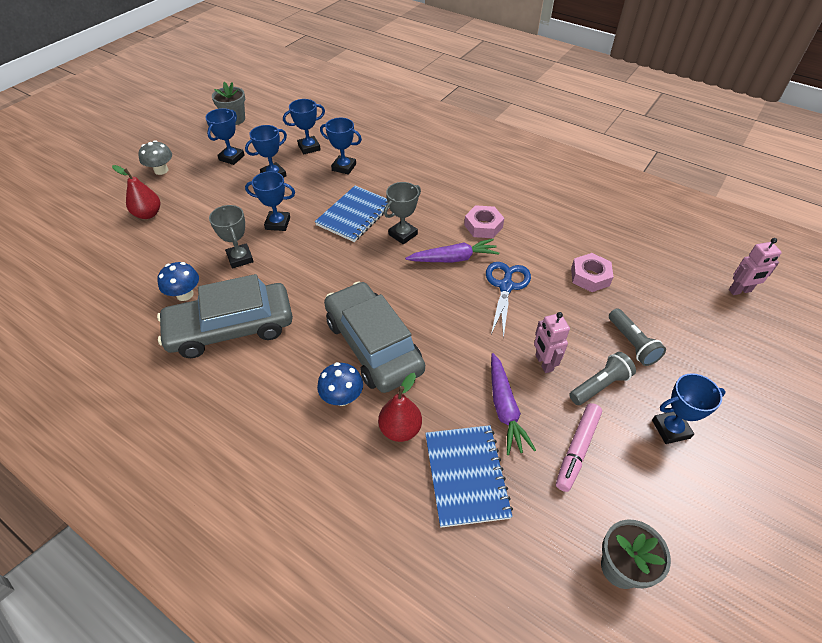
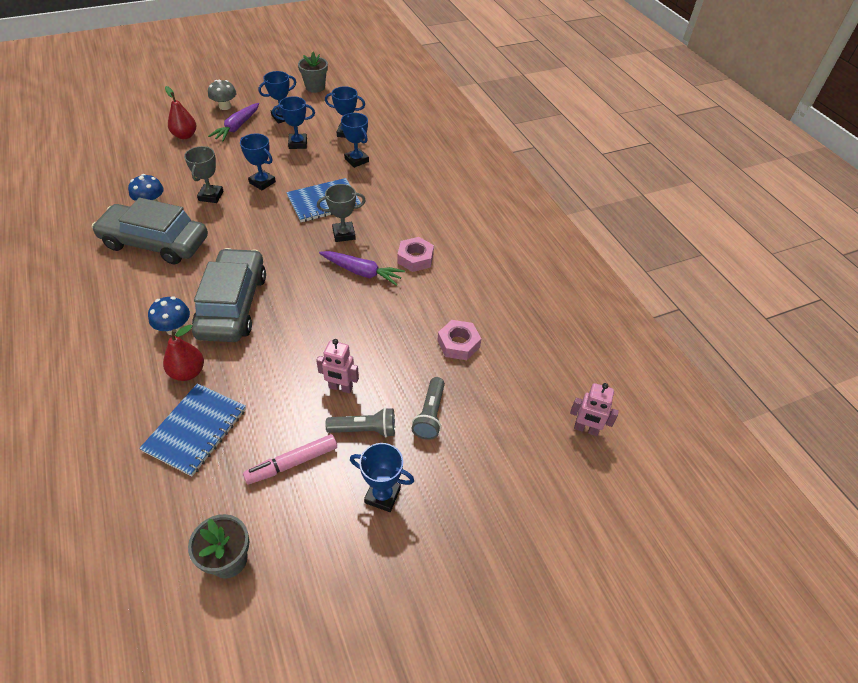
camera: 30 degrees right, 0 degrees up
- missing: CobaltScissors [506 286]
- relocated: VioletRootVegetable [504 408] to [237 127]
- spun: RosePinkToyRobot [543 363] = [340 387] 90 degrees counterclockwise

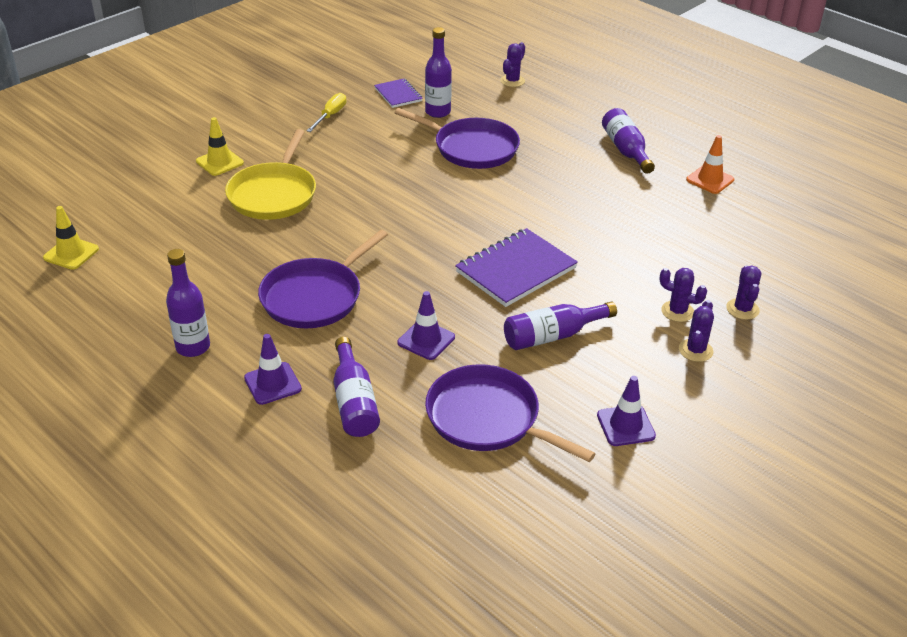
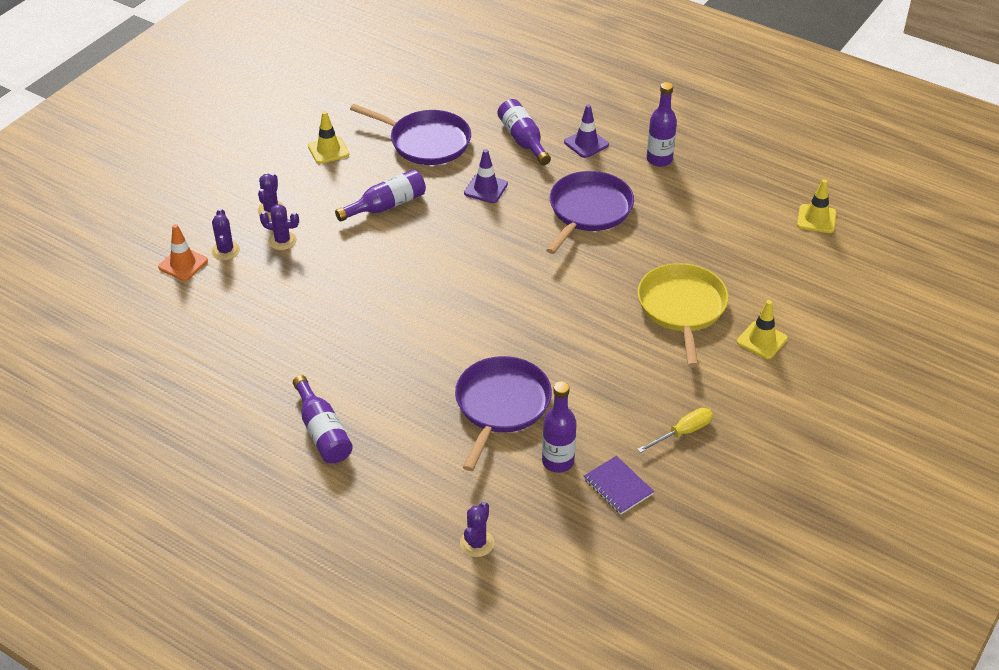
camera: 170 degrees right, 5 degrees up
- spun: YellowScrewdriver [330 116] = [683 432] 135 degrees counterclockwise
- spun: VioletFryingPan [472 148] = [501 406] 90 degrees clockwise
- missing: VioletNotepad [515 270]
- colour: VioletRoadCone [625 425] to YellowRoadCone [328 150]
- relocated: OrangeColouredRoadCone [710 180] to [183 264]

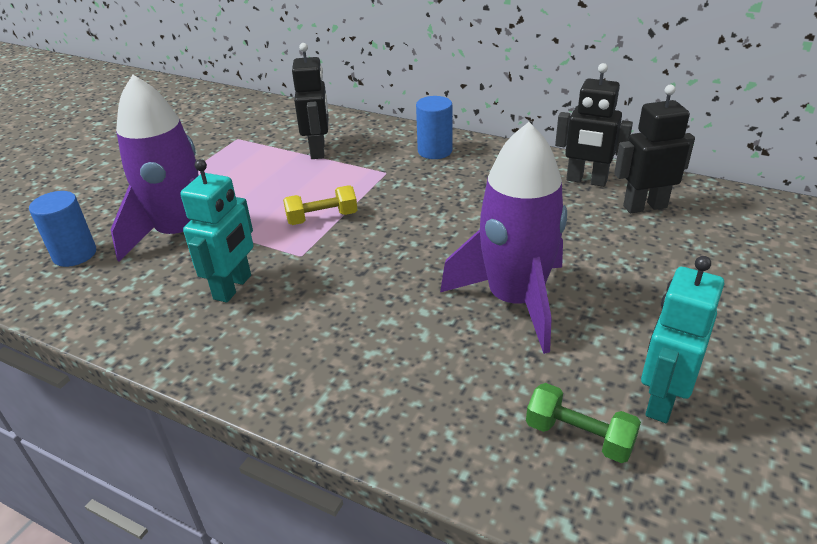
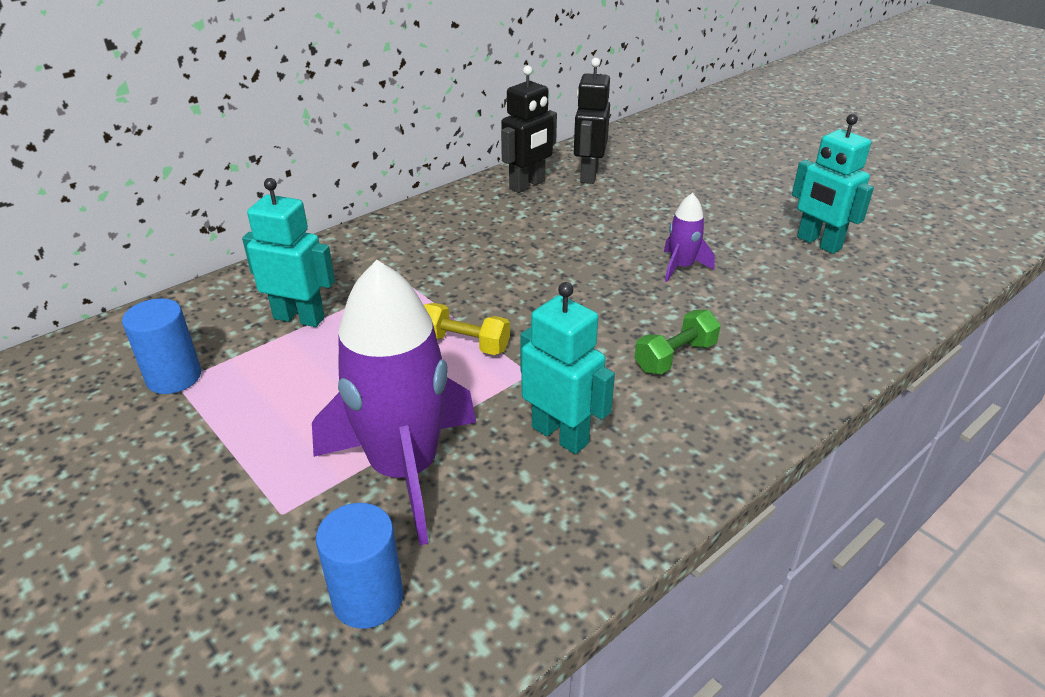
camera: 70 degrees left, 0 degrees up
- spun: YellowHandWeight [322 218] = [464 344] 75 degrees counterclockwise
- colour: BlackToyRobot [318 150] to TealToyRobot [299 318]
- relocated: CobaltCylinder [434 151] to [174 377]
- size: VioletRocket [515 301] = [681 267] x0.46
- relocated: EmeraldHandWeight [579 436] to [675 357]

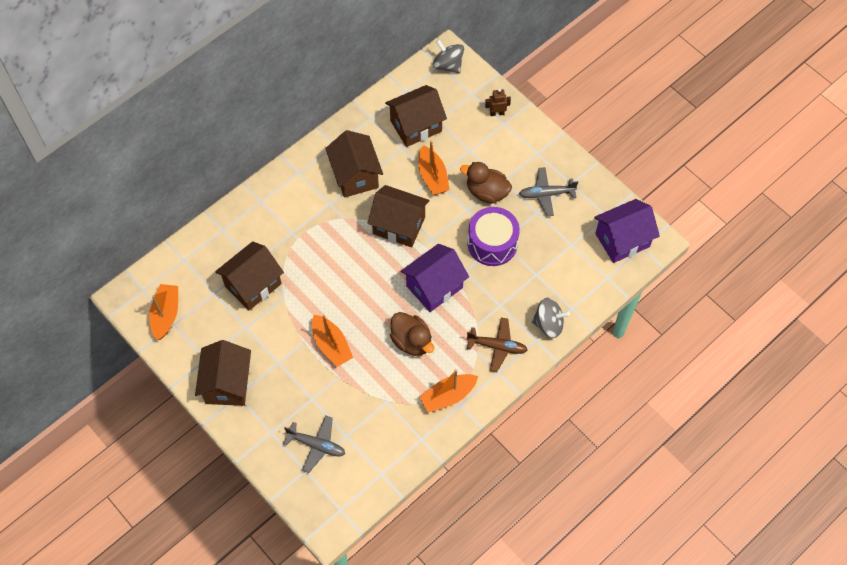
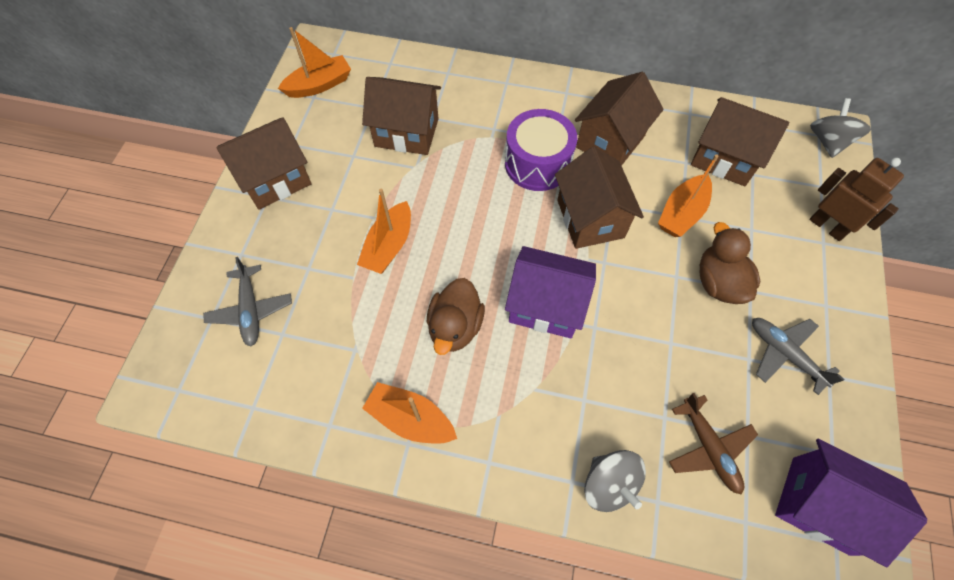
camera: 55 degrees right, 0 degrees up
- relocated: BrownToyPlane [497 346] to [709 448]
- relocated: VioletToyDrum [492 243] to [537 163]
- size: BrownToyRobot [497 113] = [827 226] x1.70

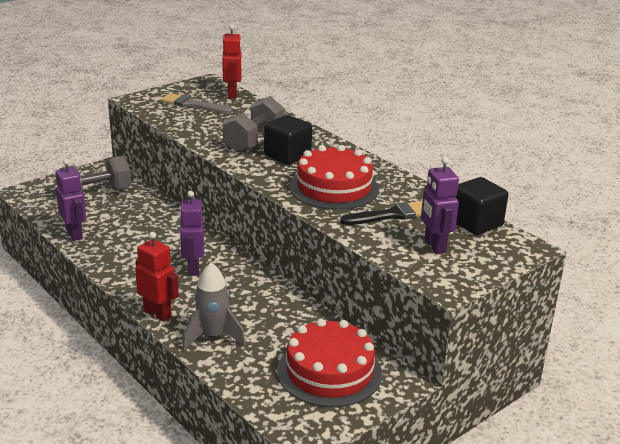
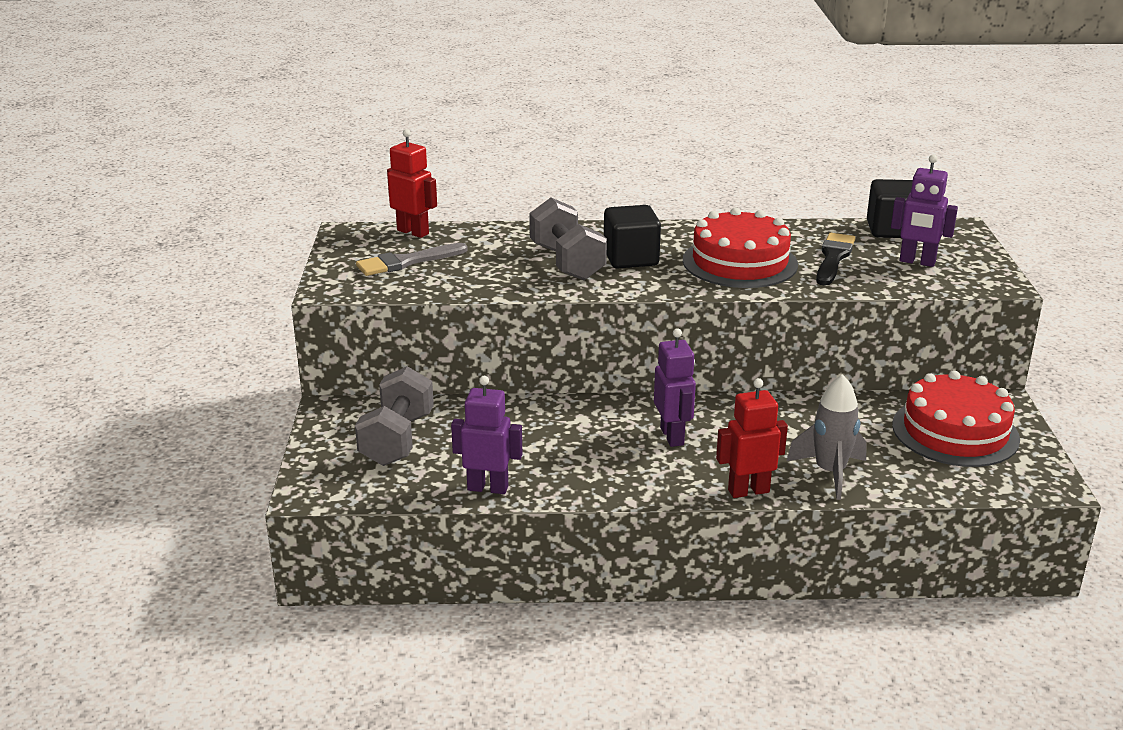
camera: 50 degrees left, 0 degrees up
- spun: VioletToyRobot [193 268] = [672 436] 135 degrees counterclockwise

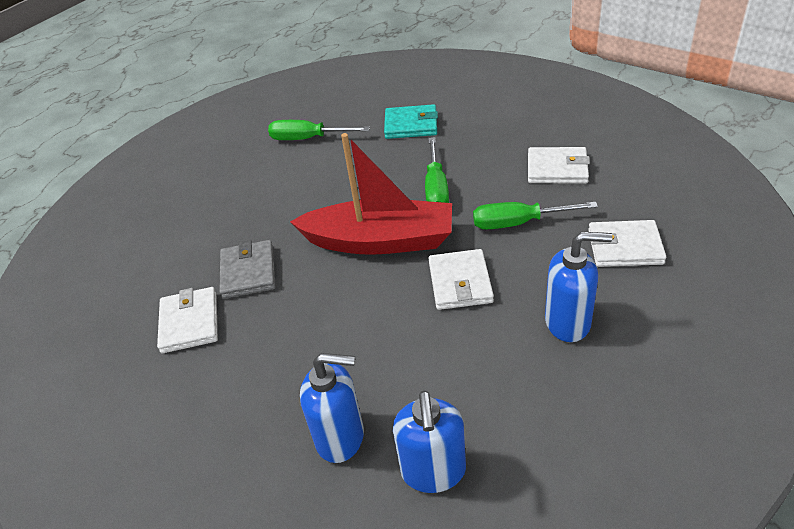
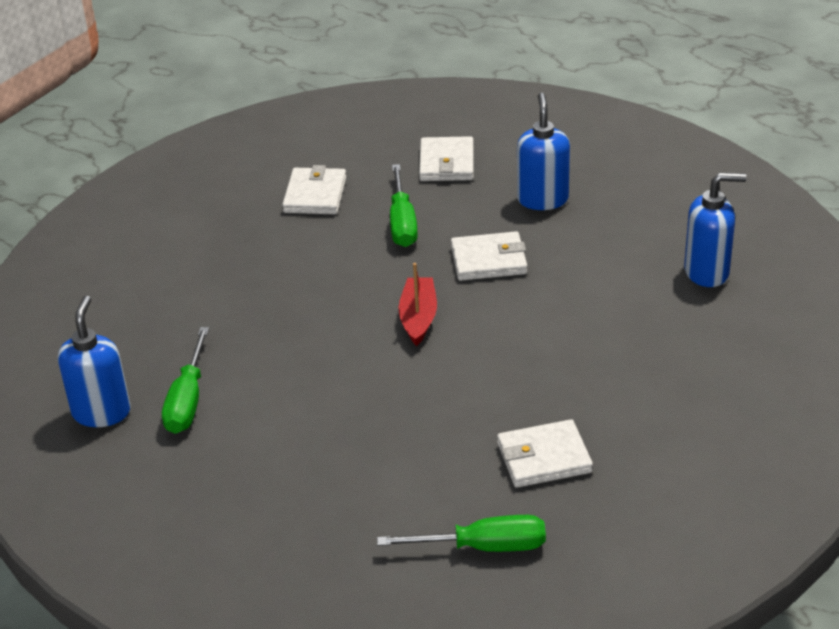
camera: 95 degrees left, 5 degrees down
- missing: GrayWallet [248 272]
- size: ScarletToyBoat [380 241] = [418 318] x0.51
- relocated: CobaltSoapDispenser [340 437] to [101 412]
- missing: TealWallet [411 125]
- relocated: EmeraldScrewdriver [436 189] to [483 547]

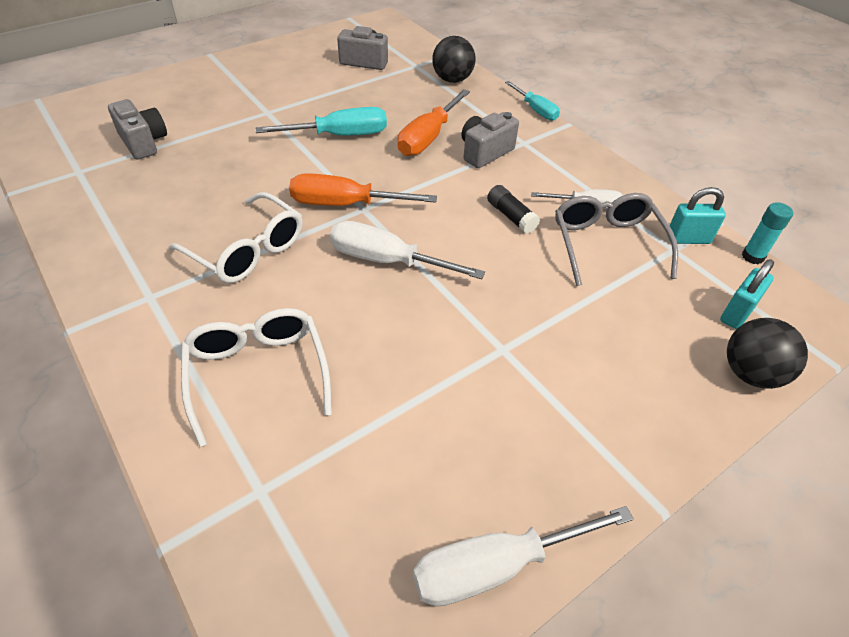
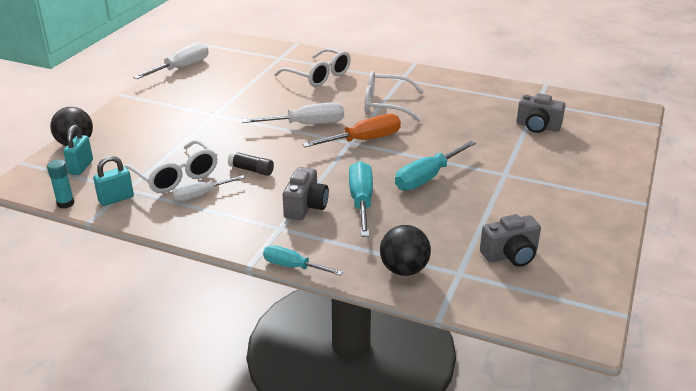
camera: 150 degrees right, 15 degrees down
- colour: OrangeColouredScrewdriver [428 137] to TealScrewdriver [361 202]
- colour: GrayGlasses [606 244] to PureWhiteGlasses [176 176]

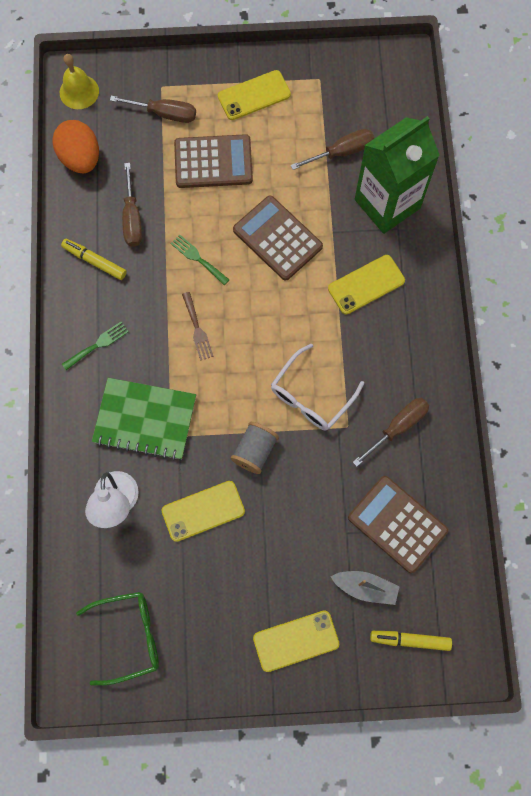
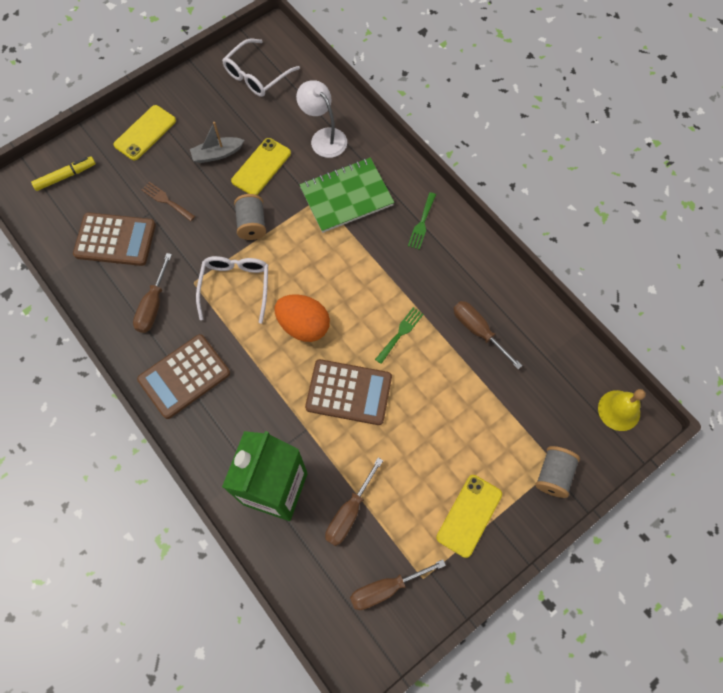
camera: 145 degrees right, 5 degrees down
- relocated: OrangeColouredEggShape [80 158] to [304 325]
- missing: YellowFeltPen [95 261]
- colour: EmeraldGlasses [129 636] to PureWhiteGlasses [256 75]
- relocated: BrownScrewdriver [164 113] to [386 588]
- spun: EmeraldFork [197 258] = [400 333] 60 degrees counterclockwise
- relocated: BrownCalculator [213 162] to [184 376]
- relocated: BrownFork [197 329] to [166 201]
- missing: YellowSmartphone [366 284]
- relocated: GrayToyBoat [365 587] to [217 154]
- appeared: GrayReelOfThread [553 475]

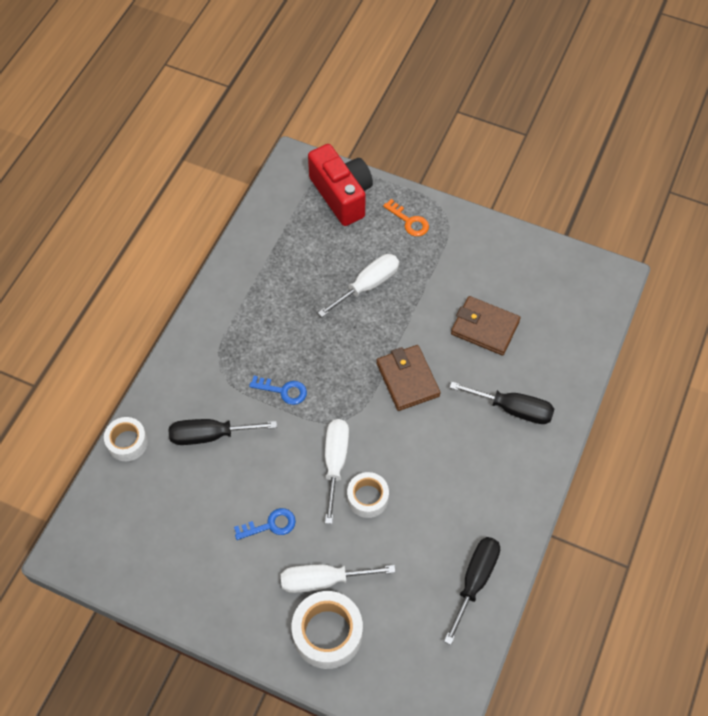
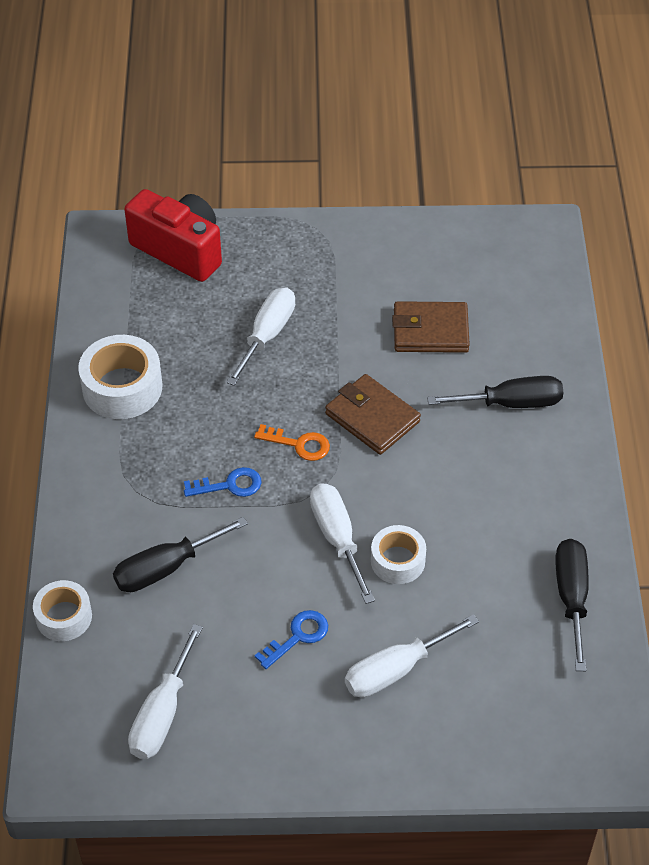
camera: 25 degrees left, 10 degrees down
- relocated: PureWhiteRollOfTape [327 633] to [122 387]
- relocated: OrangeColouredKey [409 221] to [299 444]
- appeared: PureWhiteScrewdriver [162 714]

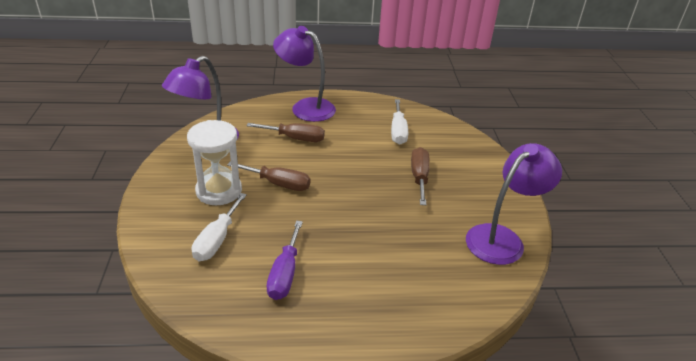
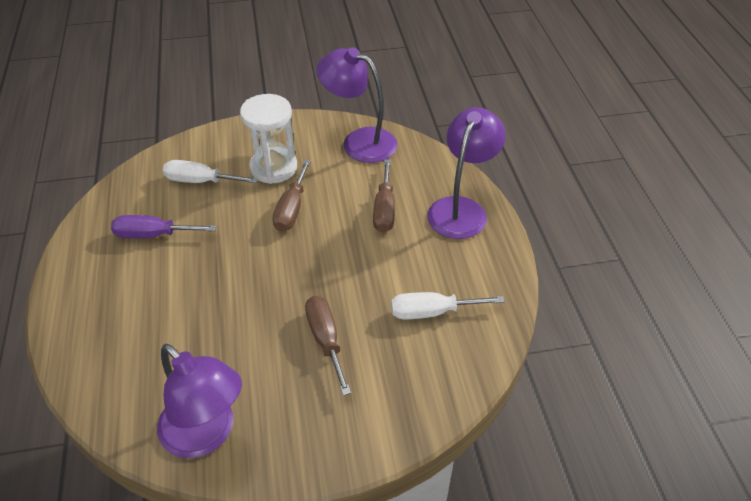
camera: 85 degrees right, 10 degrees up
- spun: BrownScrewdriver [419 177] = [326 340] 105 degrees counterclockwise

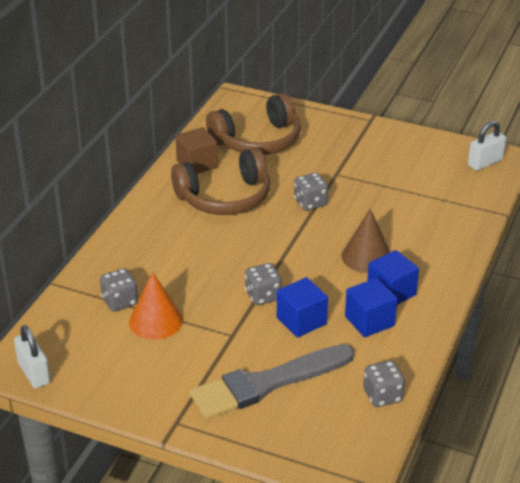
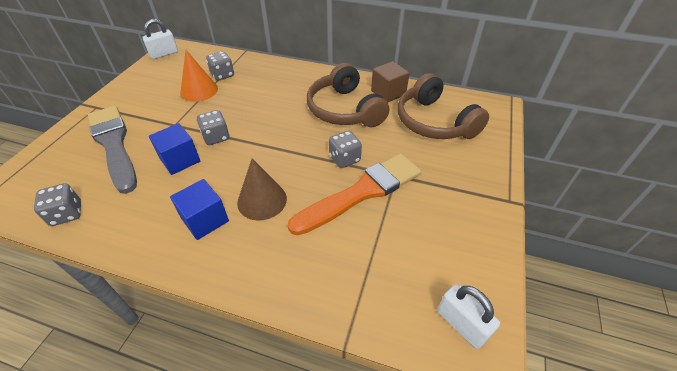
camera: 85 degrees right, 10 degrees up
- missing: CobaltSolidCube [369 321]
- appeared: OrangeColouredPaintbrush [362 192]

